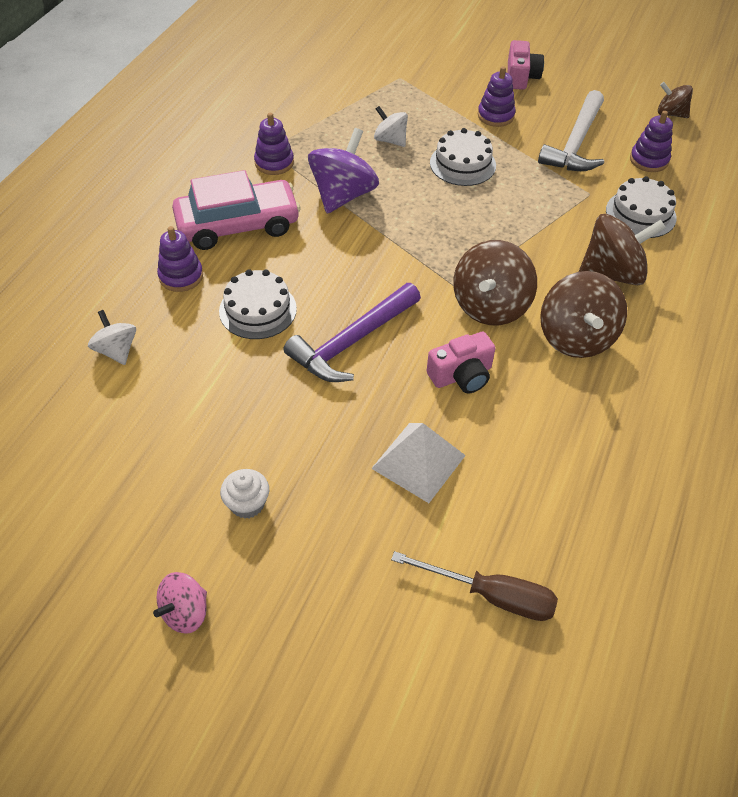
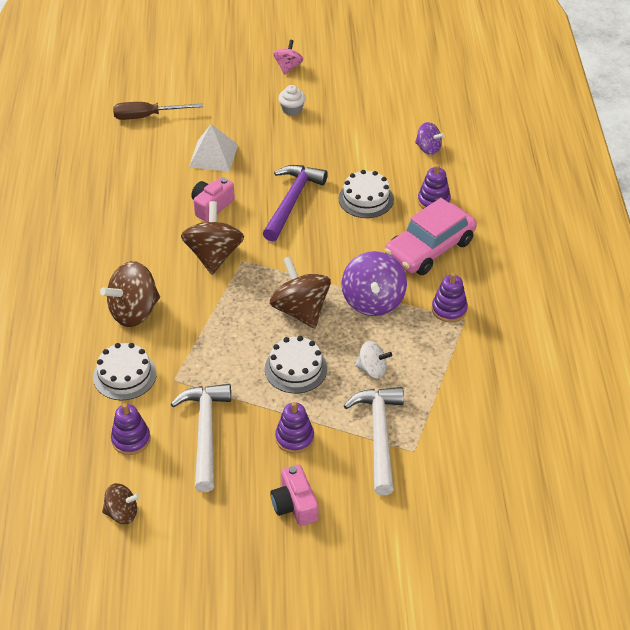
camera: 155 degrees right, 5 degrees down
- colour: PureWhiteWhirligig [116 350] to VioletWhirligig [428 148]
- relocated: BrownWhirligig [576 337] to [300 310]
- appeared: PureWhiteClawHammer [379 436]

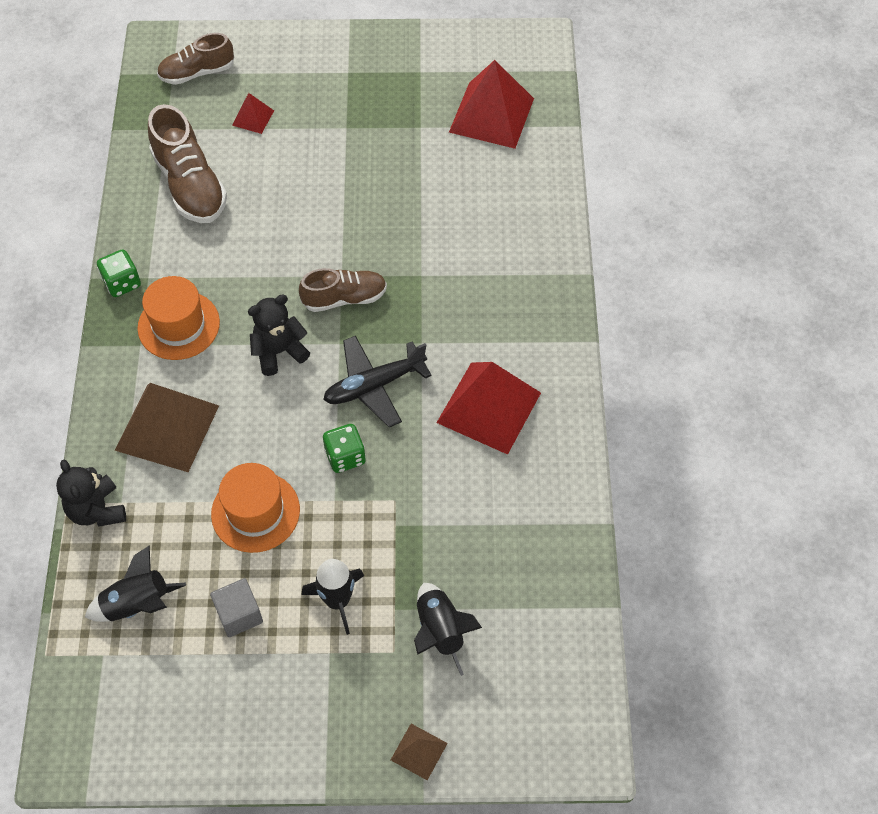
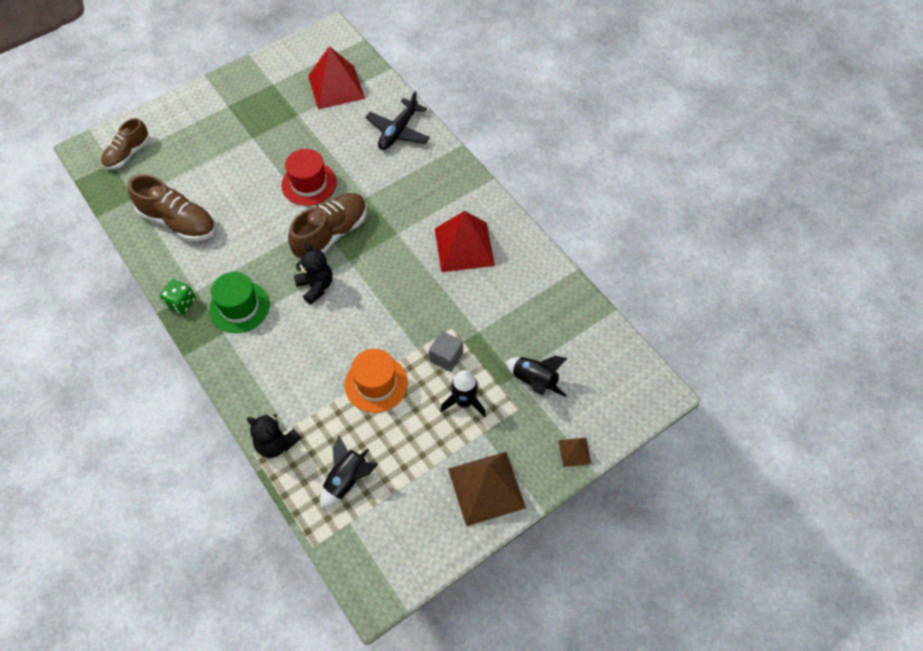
camera: 35 degrees left, 0 degrees up
- relocated: BrownSolidPyramid [167 427] to [486 488]
- colour: OrangeColouredTopHat [178 325] to EmeraldTopHat [239 307]
- relocated: GraySolidCube [239 614] to [446 357]
- missing: ScarletSolidPyramid [253 117]
- spun: BlackTeddy [279 352] = [316 286] 120 degrees clockwise
- size: BrownLaceUpShoe [344 298] = [331 234] x1.53
- relocated: BlackToyPlane [374 385] to [398 131]
- missing: EmeraldDie [345 456]
- appeared: ScarletTopHat [309 184]

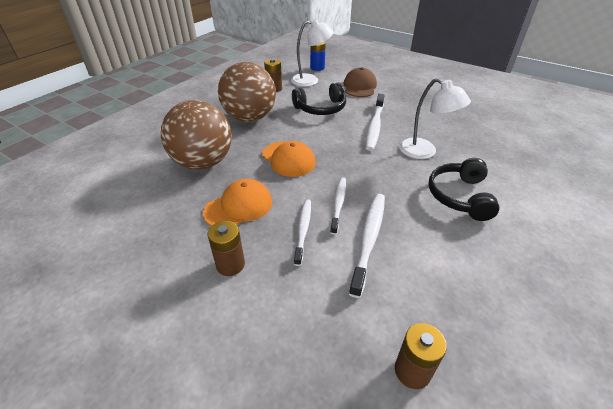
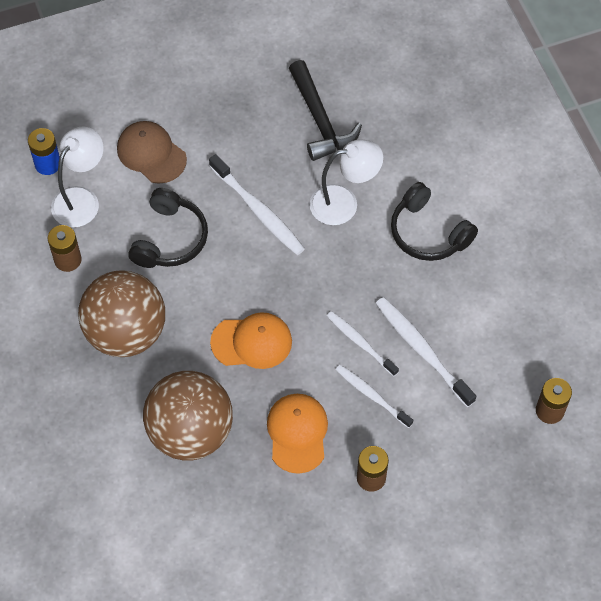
camera: 55 degrees left, 20 degrees up
- appeared: BlackClawHammer [320 120]

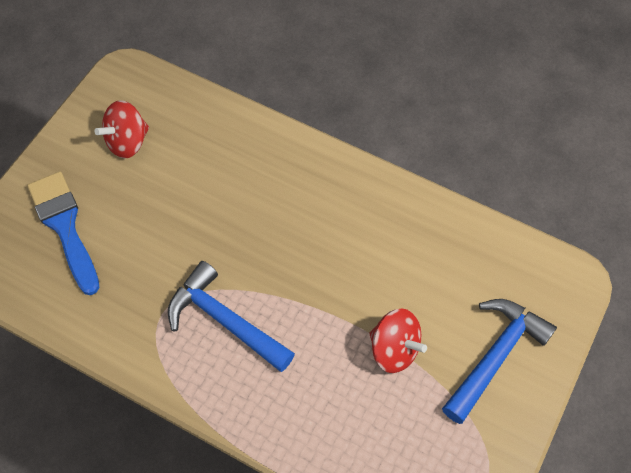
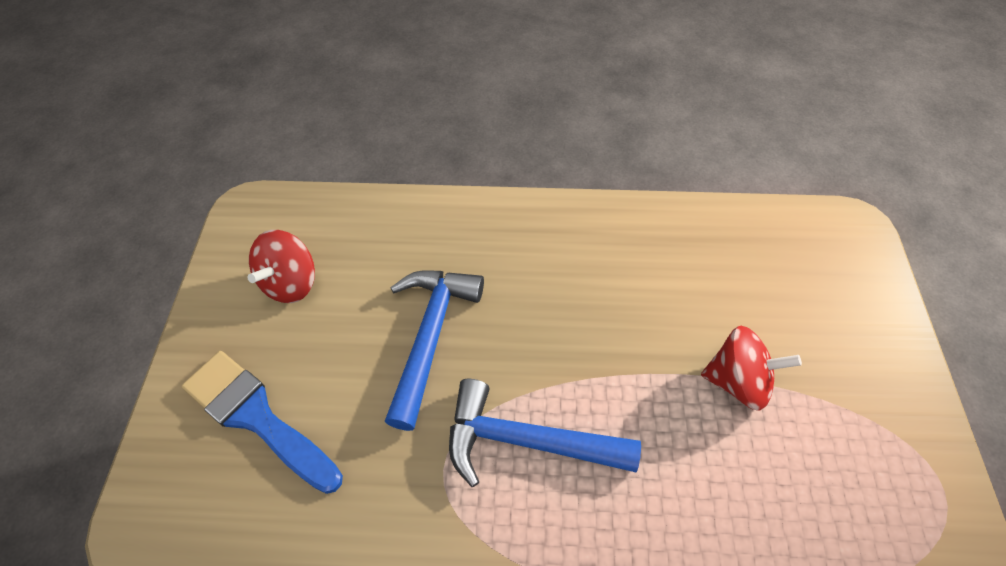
camera: 25 degrees left, 5 degrees down
- relocated: CobaltClawHammer [495 356] to [430 336]

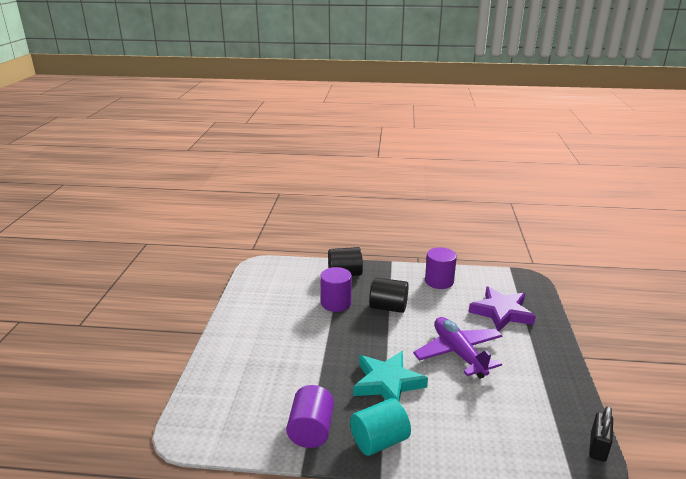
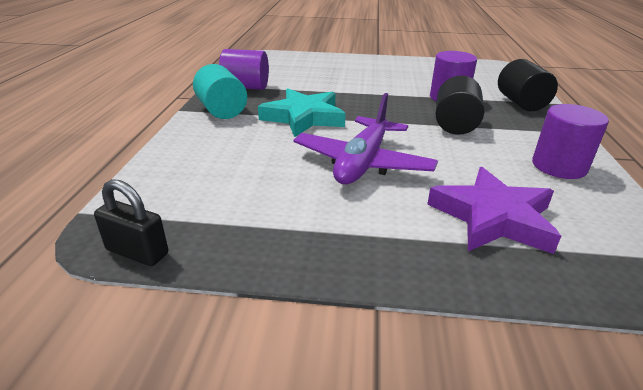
camera: 90 degrees right, 5 degrees up
- spun: VioletToyPlane [458 353] = [362 163] 135 degrees clockwise

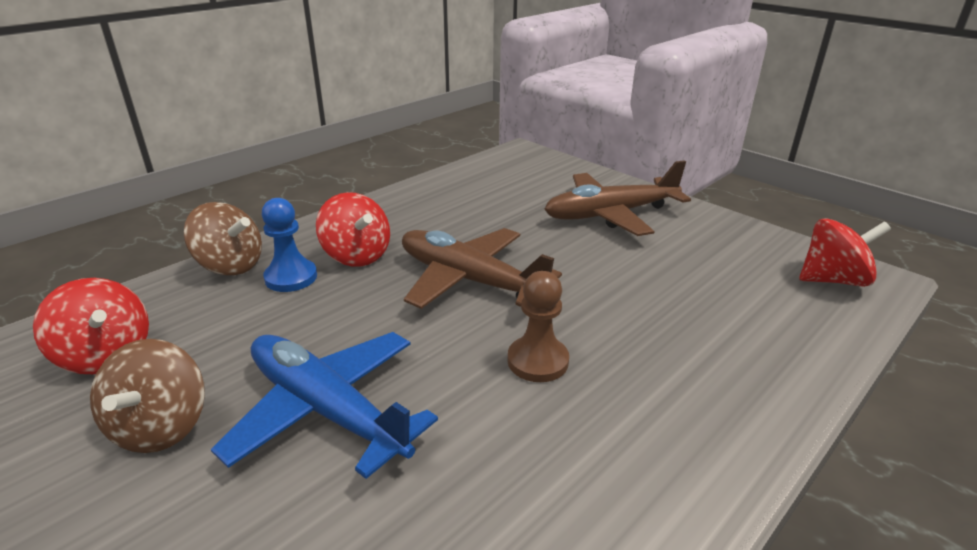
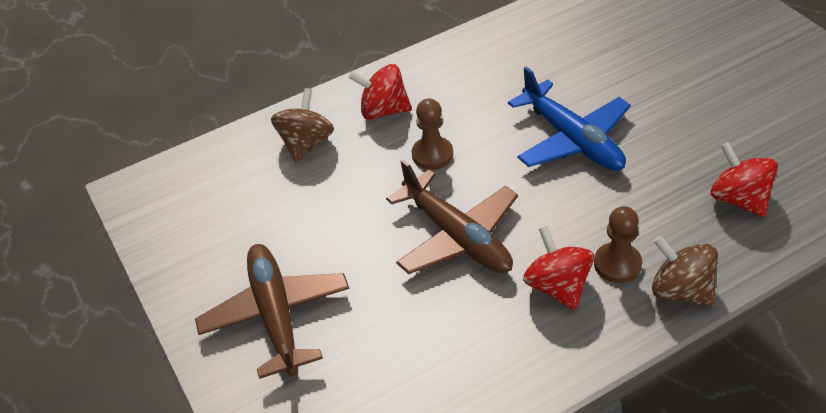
camera: 160 degrees left, 15 degrees up
- relocated: BrownWhirligig [161 427] to [306 144]
- colour: CobaltPawn [291 277] to BrownPawn [617 264]
- spun: BrownToyPlane [610 214] = [276 315] 105 degrees counterclockwise
- relocated: ScarletWhirligig [833 280] to [383 110]

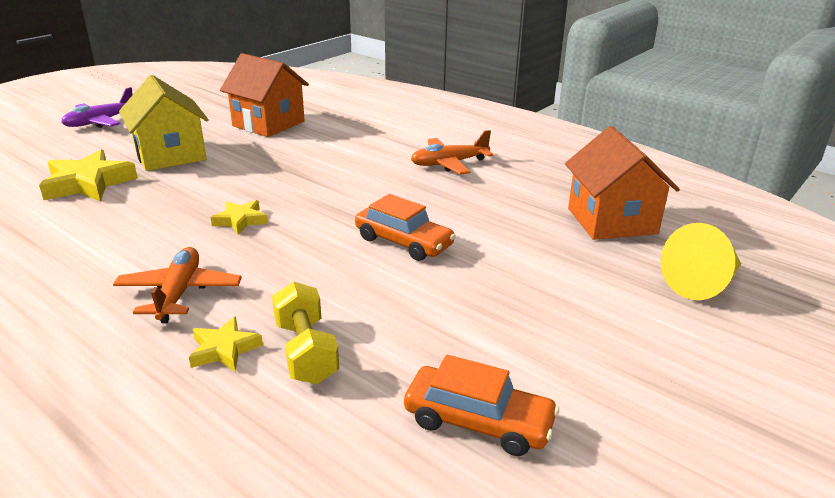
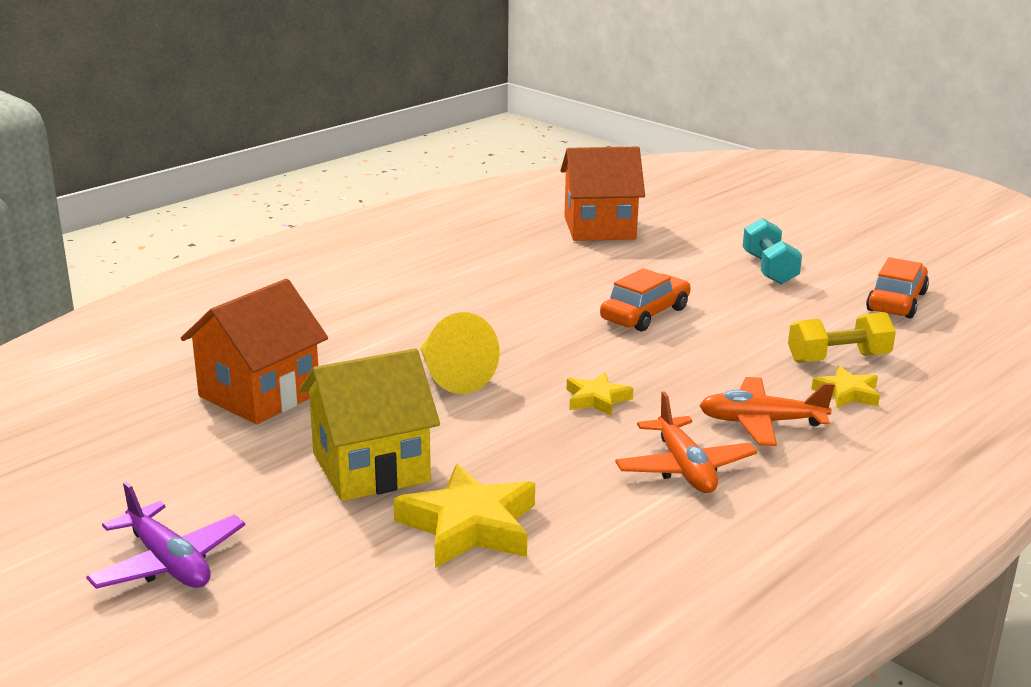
camera: 85 degrees left, 5 degrees down
- relocated: OrangeColouredToyPlane [449 163] to [684 468]
- relocated: YellowCone [703 283] to [451 376]
- appeared: TealHandWeight [769 269]

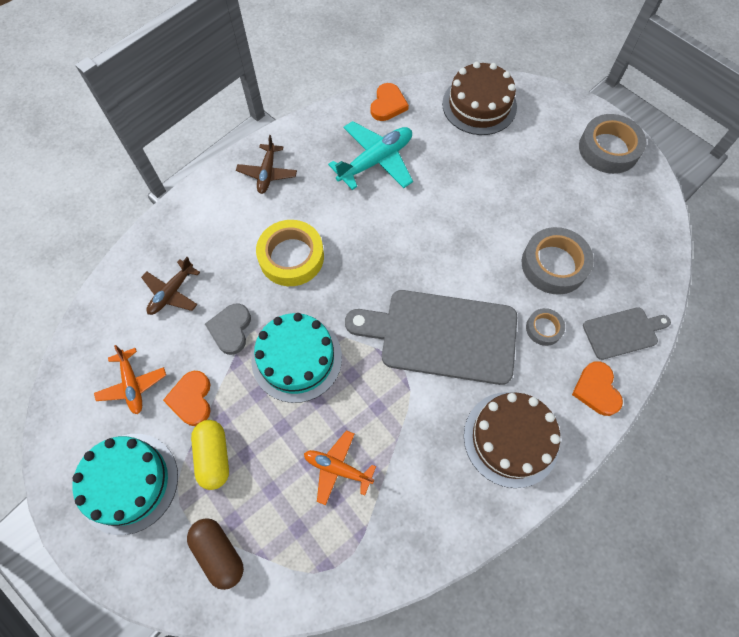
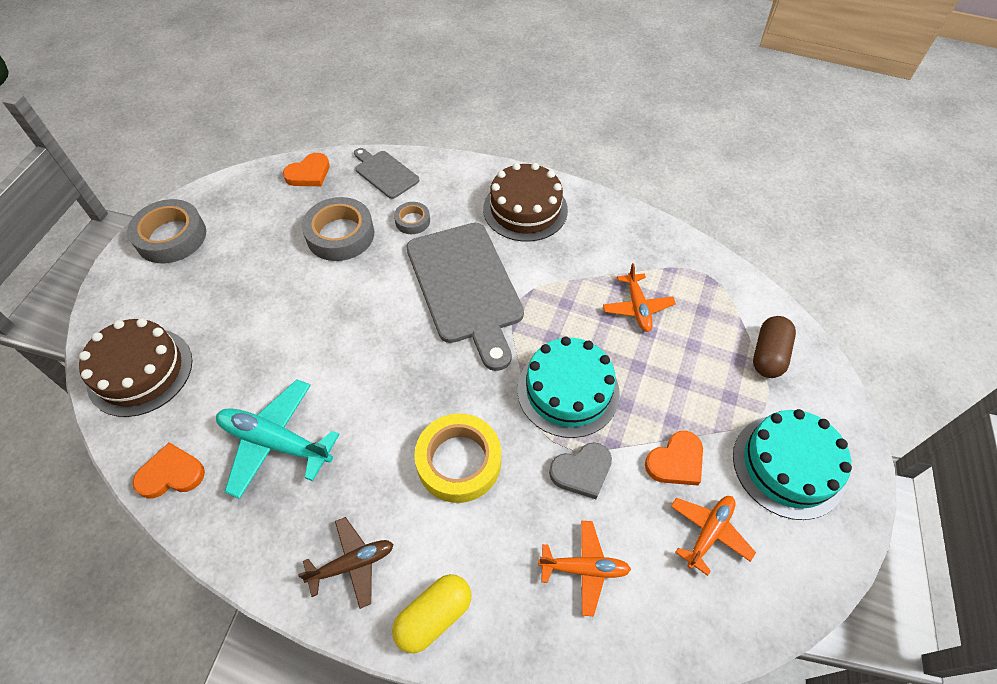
camera: 120 degrees left, 10 degrees down
- colour: BrownToyPlane [172 292] to OrangeColouredToyPlane [584 569]
- relocated: YellowPill [214 456] to [434 616]
- relocated: OrangeColouredHeartShape [596 390] to [309 173]

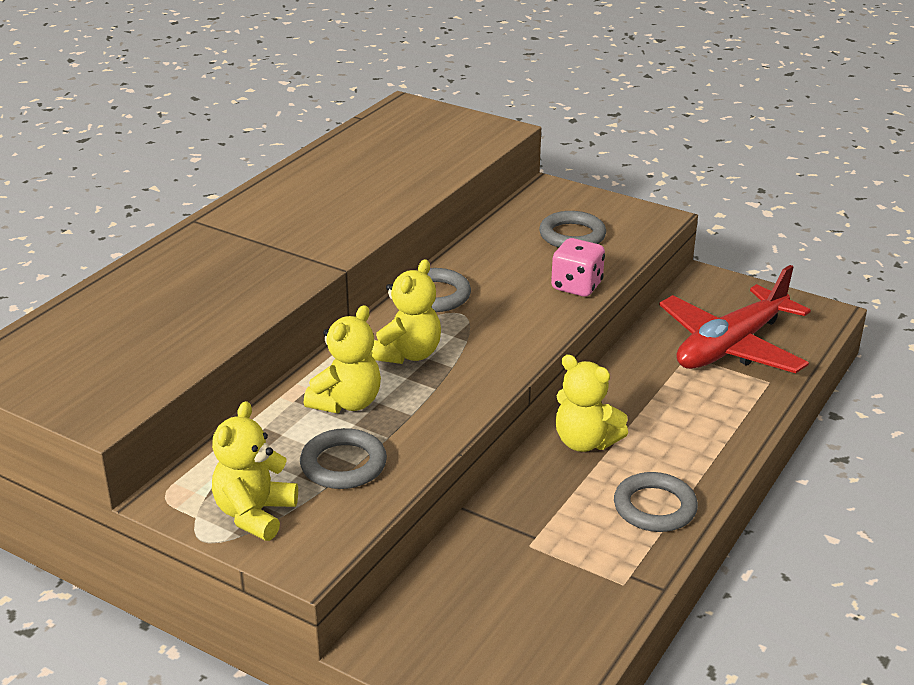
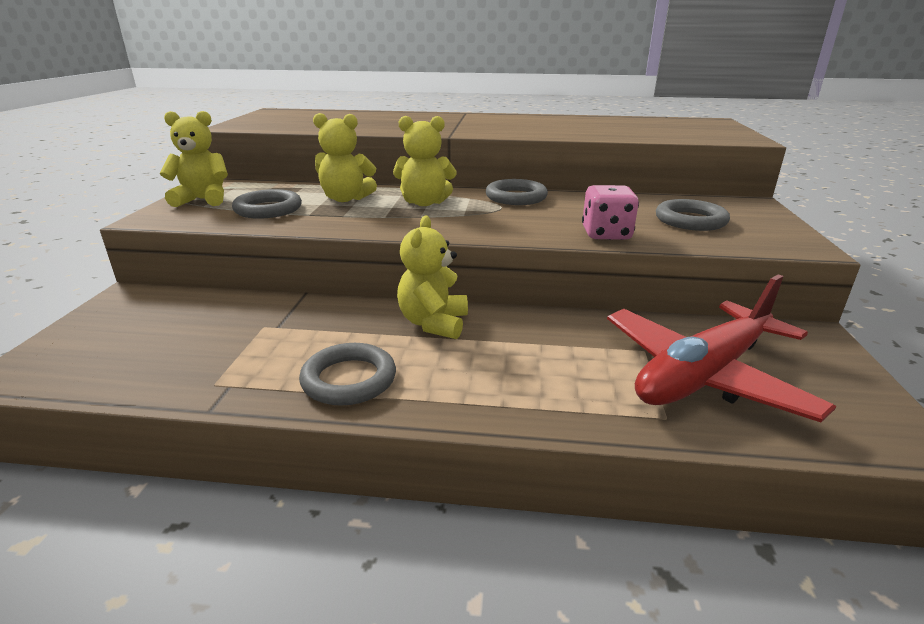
camera: 65 degrees right, 5 degrees down
- spun: ScarletToyPlane [731 346] = [703 375] 60 degrees counterclockwise

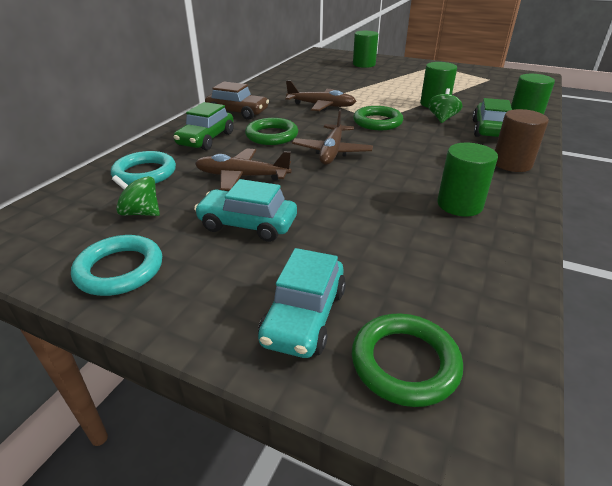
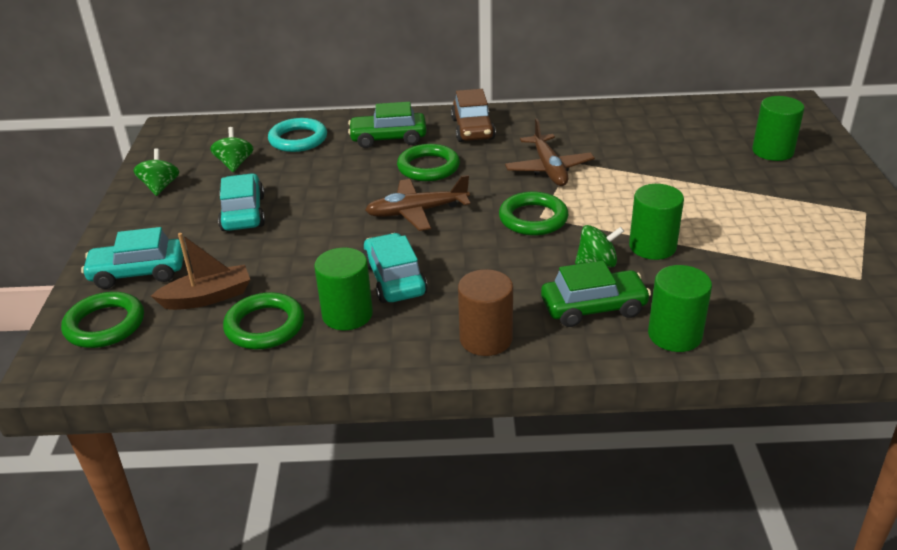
camera: 65 degrees right, 0 degrees up
- exchanged: TealRing [120 270] to EmeraldWhirligig [160 187]
- missing: BrownToyPlane [242 177]
- appeared: BrownToyBoat [208 297]
- appeared: EmeraldRing [265 326]
- appeared: TealCar [394 279]

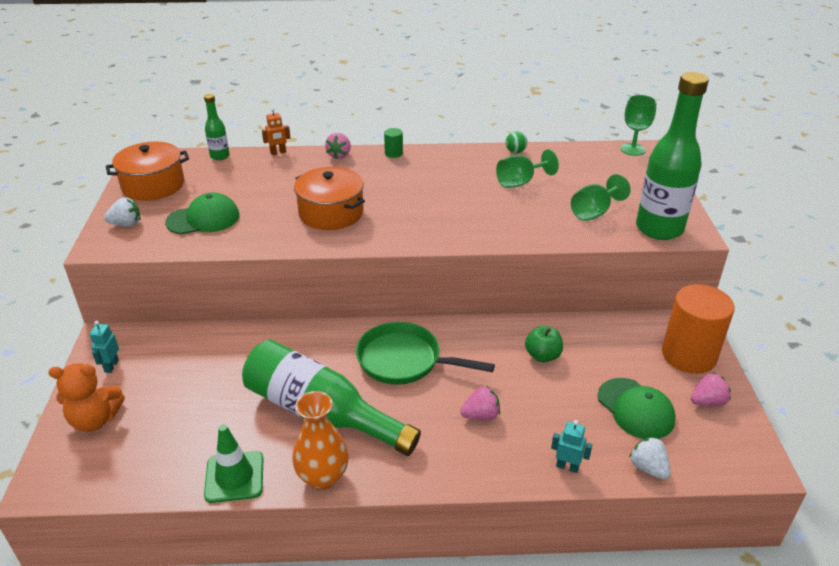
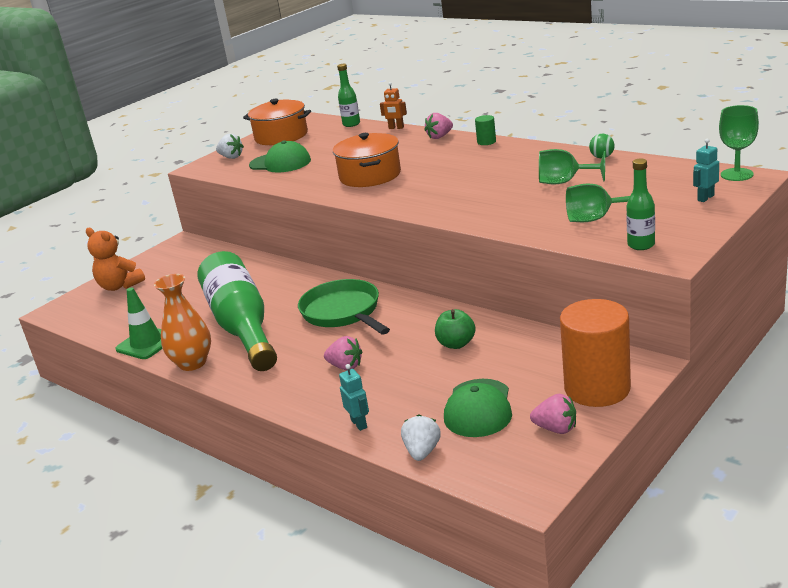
camera: 45 degrees right, 10 degrees down
- relocated: TealToyRobot [111 366] to [705 198]
- size: EmeraldFlask [659 229] = [641 245] x0.47

